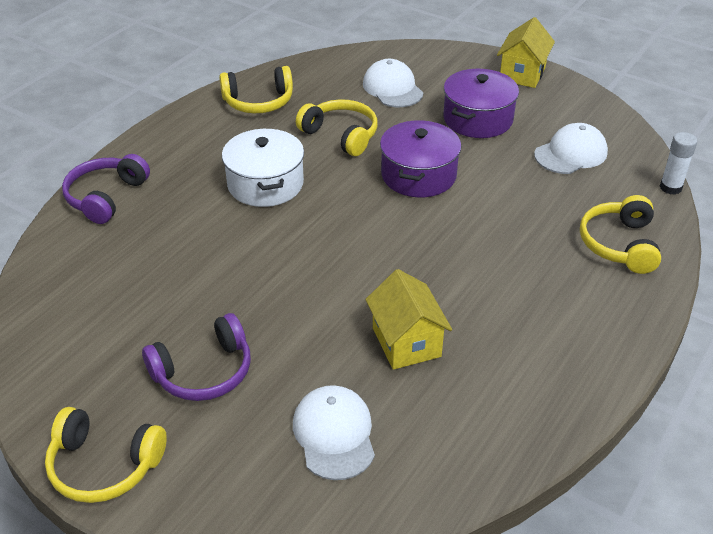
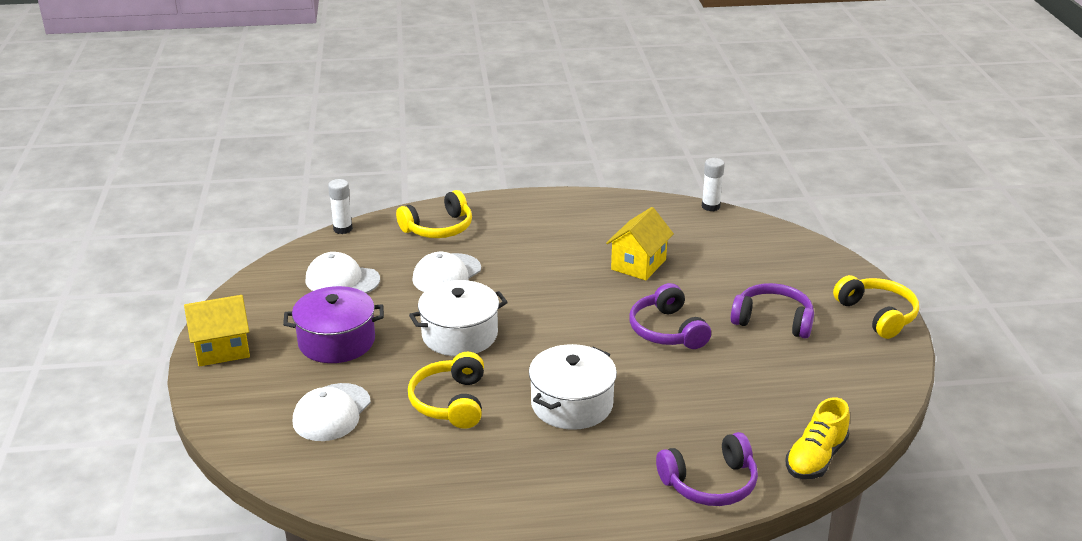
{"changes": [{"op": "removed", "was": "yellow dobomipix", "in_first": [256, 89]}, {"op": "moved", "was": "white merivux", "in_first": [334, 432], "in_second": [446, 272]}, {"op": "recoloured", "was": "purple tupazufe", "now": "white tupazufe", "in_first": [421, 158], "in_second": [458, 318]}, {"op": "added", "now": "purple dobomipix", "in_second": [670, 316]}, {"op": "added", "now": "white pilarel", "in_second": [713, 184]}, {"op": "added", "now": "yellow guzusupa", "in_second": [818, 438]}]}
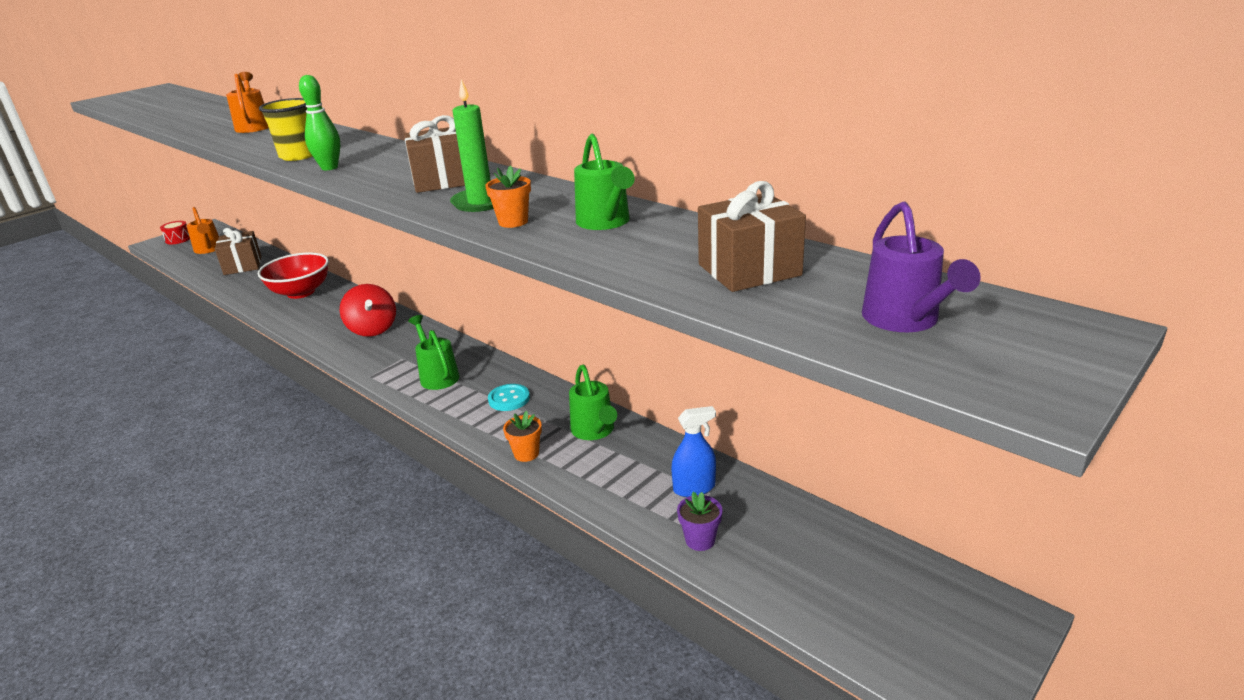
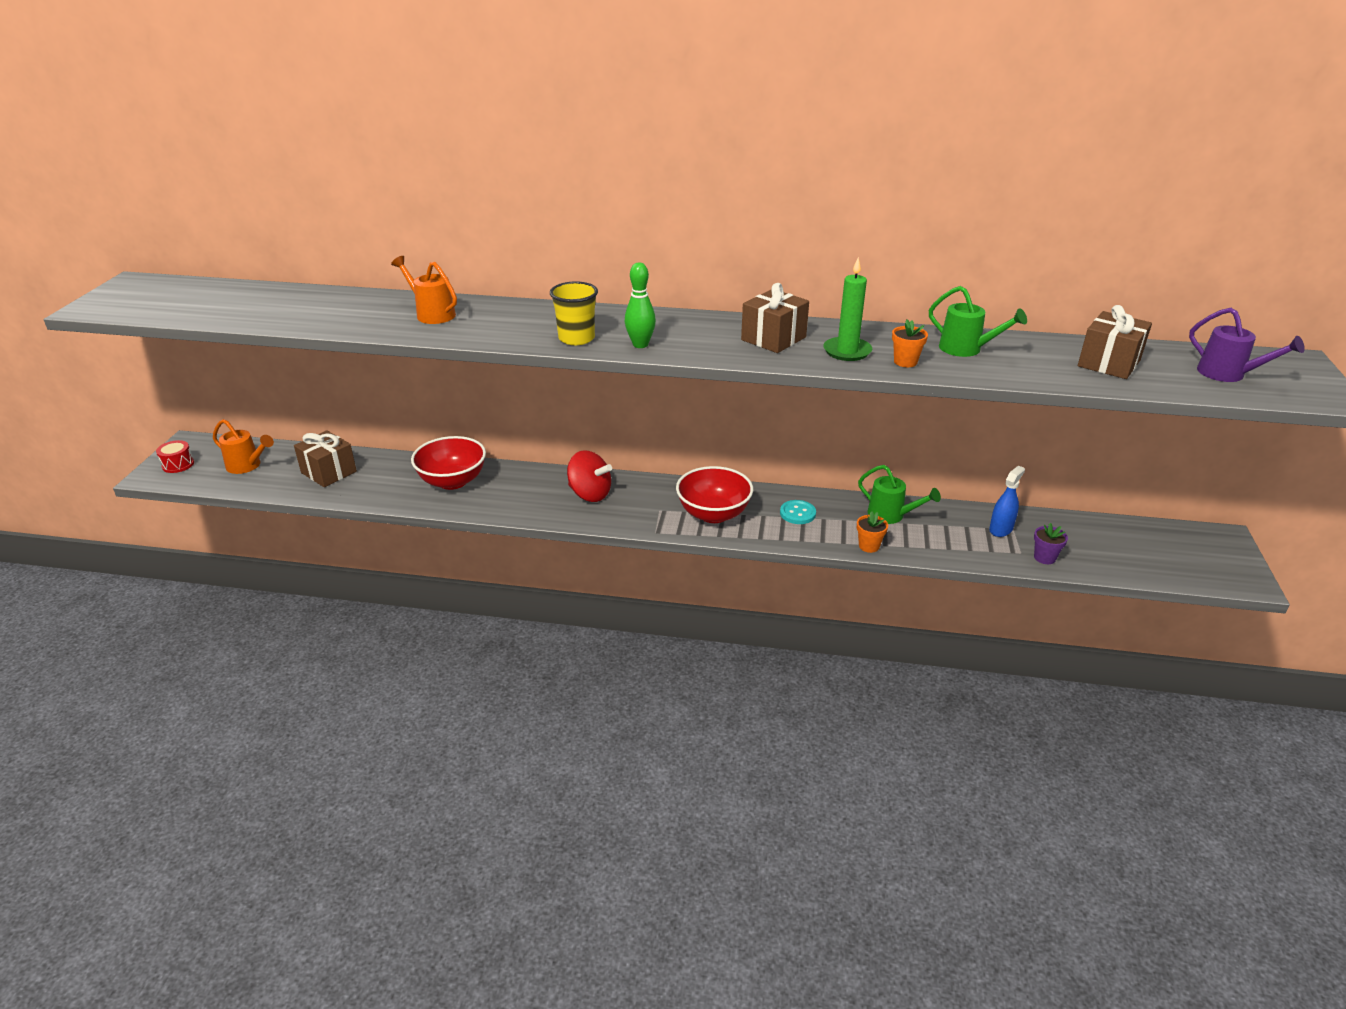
{"changes": [{"op": "replaced", "was": "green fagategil", "now": "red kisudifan", "in_first": [433, 352], "in_second": [714, 494]}]}
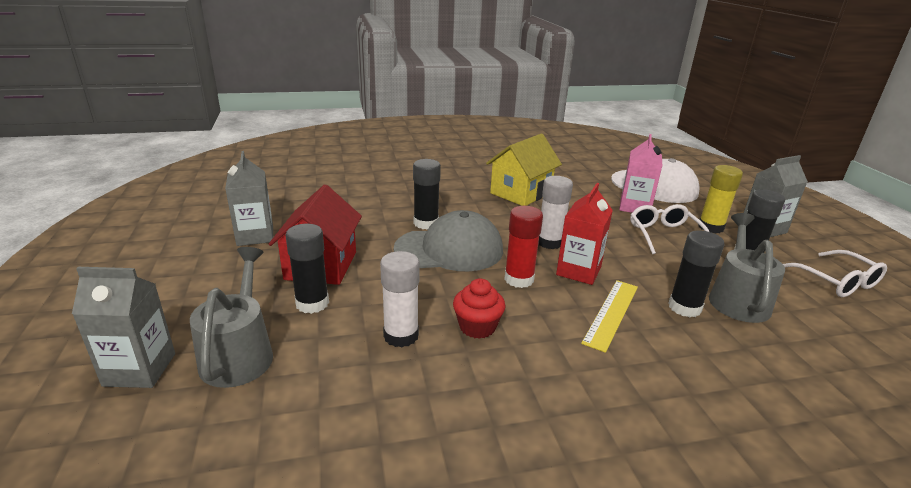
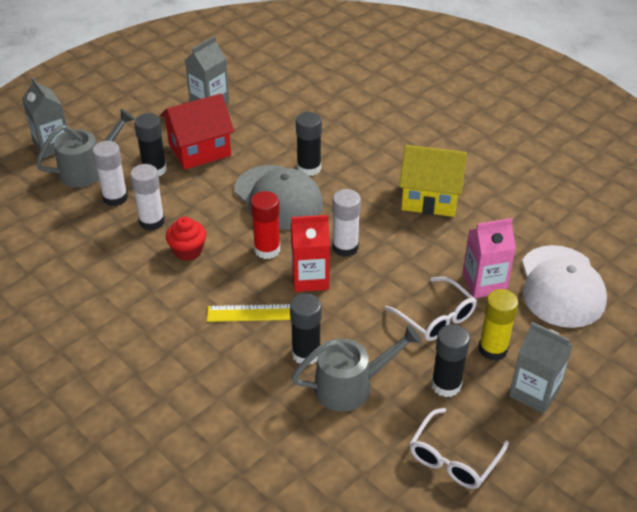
{"changes": [{"op": "turned", "was": "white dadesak", "in_first": [669, 229], "in_second": [430, 309], "clockwise": 90}, {"op": "added", "now": "white pilarel", "in_second": [110, 173]}]}
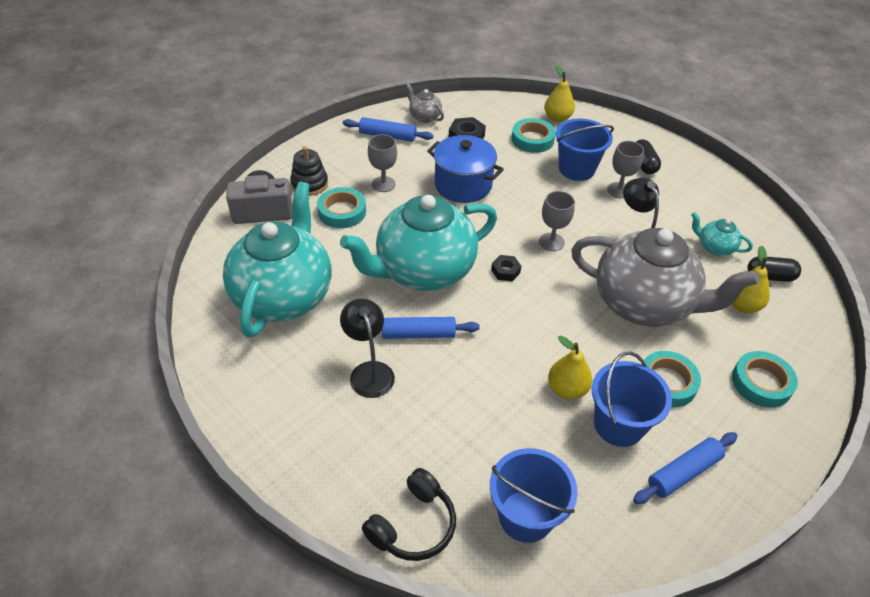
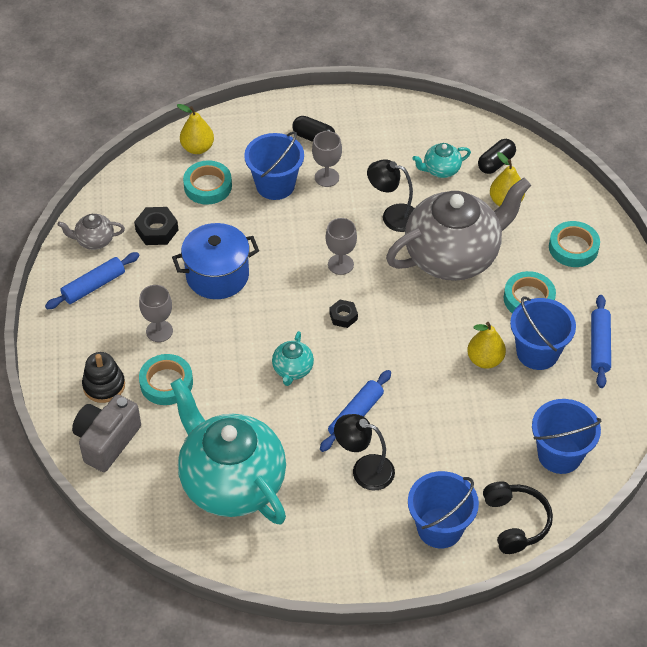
{"changes": [{"op": "resized", "was": "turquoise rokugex", "in_first": [418, 243], "in_second": [293, 358], "ratio": 0.41}, {"op": "added", "now": "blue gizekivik", "in_second": [443, 510]}]}
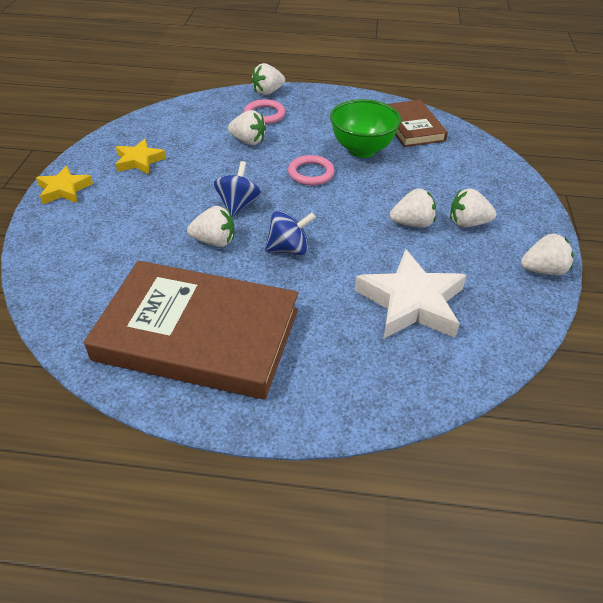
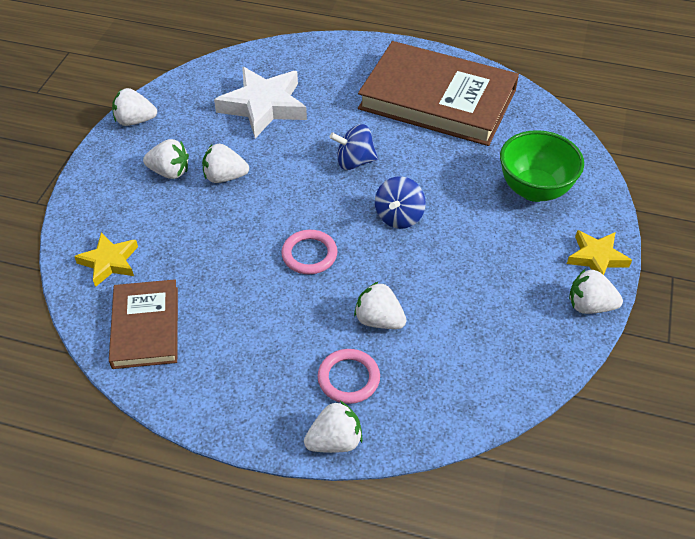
{"changes": [{"op": "moved", "was": "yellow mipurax", "in_first": [141, 156], "in_second": [106, 259]}, {"op": "moved", "was": "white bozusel", "in_first": [210, 226], "in_second": [596, 291]}, {"op": "moved", "was": "green kisudifan", "in_first": [365, 128], "in_second": [542, 166]}]}
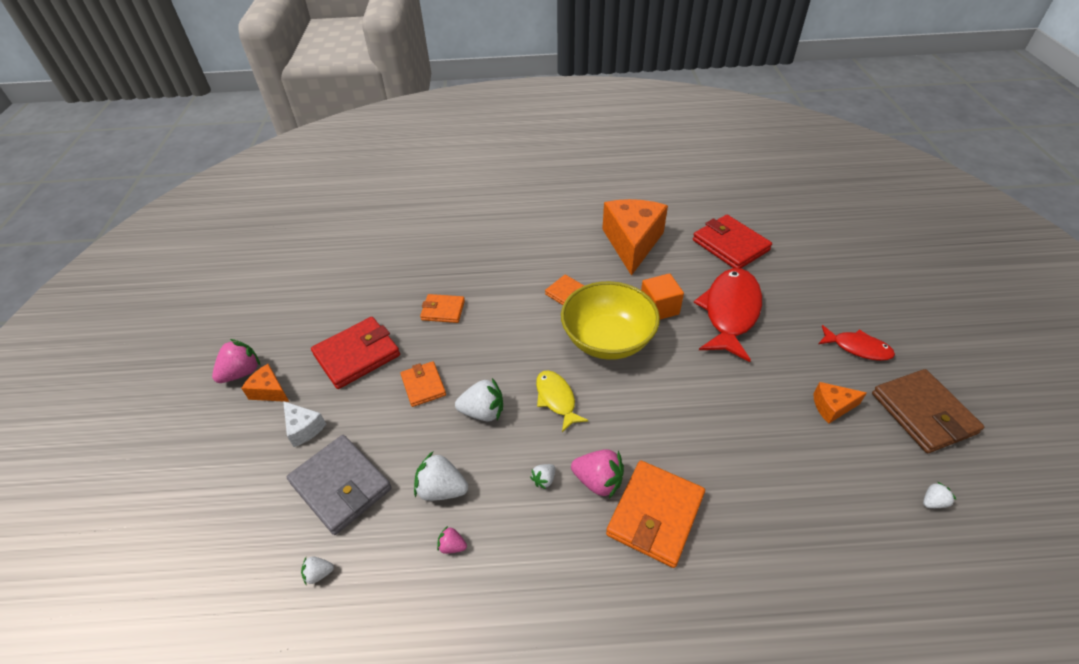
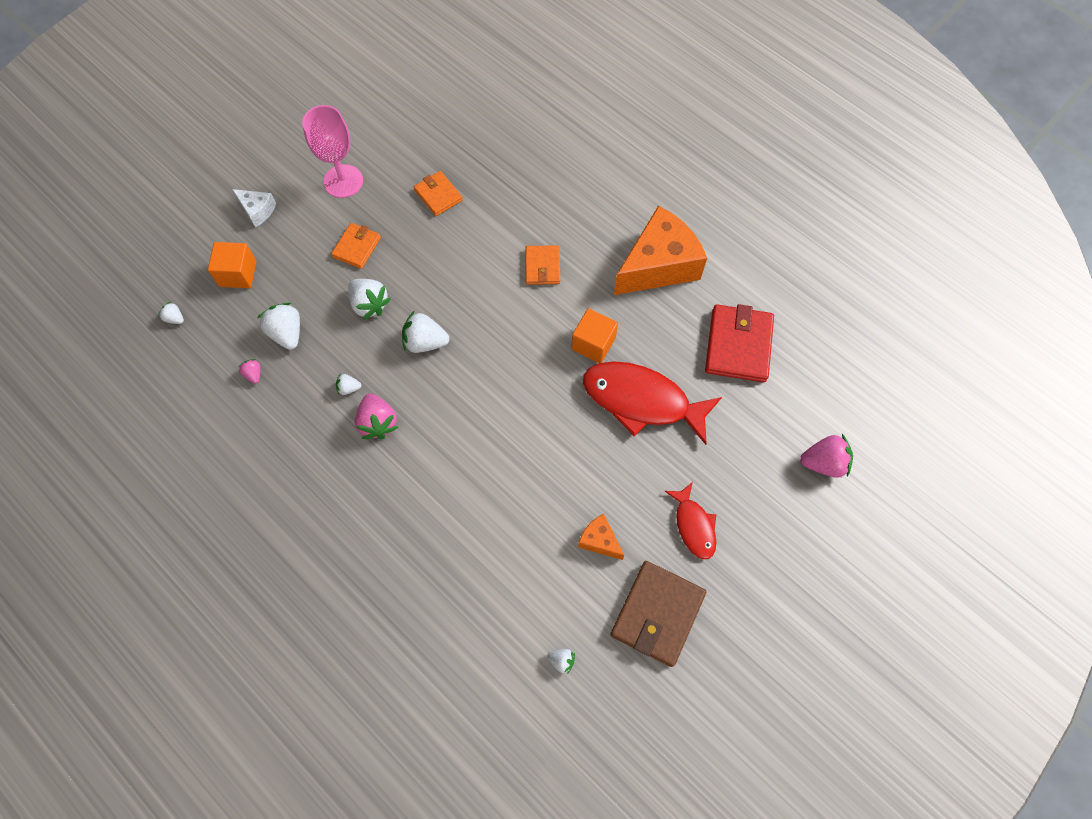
{"changes": [{"op": "moved", "was": "pink bozusel", "in_first": [236, 361], "in_second": [826, 456]}, {"op": "removed", "was": "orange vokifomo", "in_first": [265, 383]}, {"op": "turned", "was": "white vokifomo", "in_first": [304, 424], "in_second": [254, 208], "clockwise": -60}, {"op": "replaced", "was": "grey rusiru", "now": "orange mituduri", "in_first": [339, 485], "in_second": [232, 265]}, {"op": "replaced", "was": "red rusiru", "now": "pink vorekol", "in_first": [355, 353], "in_second": [332, 151]}, {"op": "replaced", "was": "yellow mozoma", "now": "white bozusel", "in_first": [562, 401], "in_second": [425, 331]}, {"op": "removed", "was": "yellow kisudifan", "in_first": [610, 320]}, {"op": "removed", "was": "orange rusiru", "in_first": [655, 514]}, {"op": "turned", "was": "red mozoma", "in_first": [728, 315], "in_second": [652, 403], "clockwise": -135}]}
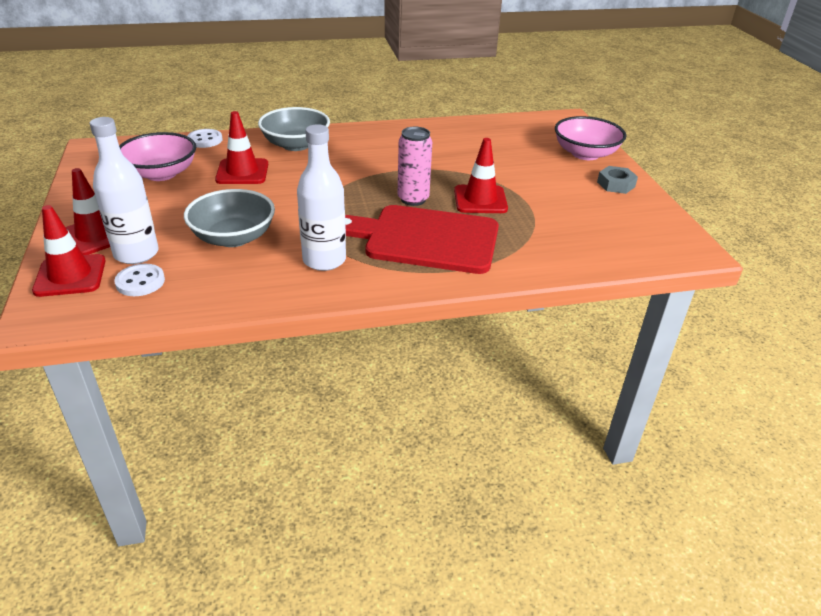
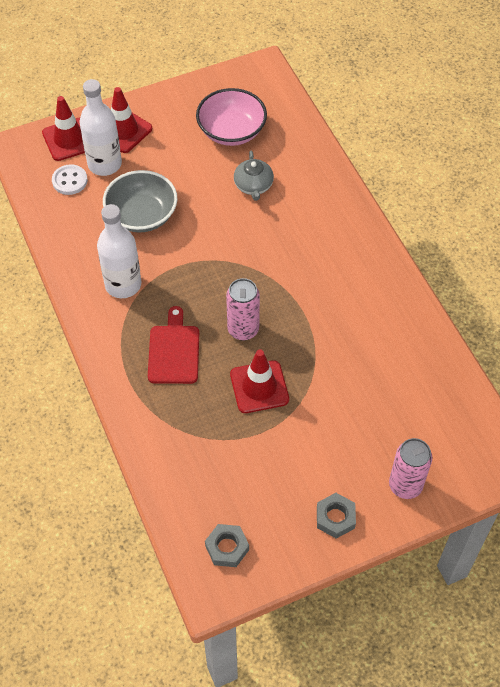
{"changes": [{"op": "removed", "was": "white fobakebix", "in_first": [204, 138]}, {"op": "replaced", "was": "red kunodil", "now": "grey rokugex", "in_first": [241, 147], "in_second": [254, 176]}, {"op": "removed", "was": "grey kisudifan", "in_first": [294, 129]}, {"op": "resized", "was": "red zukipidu", "in_first": [422, 239], "in_second": [173, 345], "ratio": 0.57}, {"op": "replaced", "was": "pink kisudifan", "now": "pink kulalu", "in_first": [590, 138], "in_second": [410, 468]}, {"op": "added", "now": "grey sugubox", "in_second": [227, 545]}]}
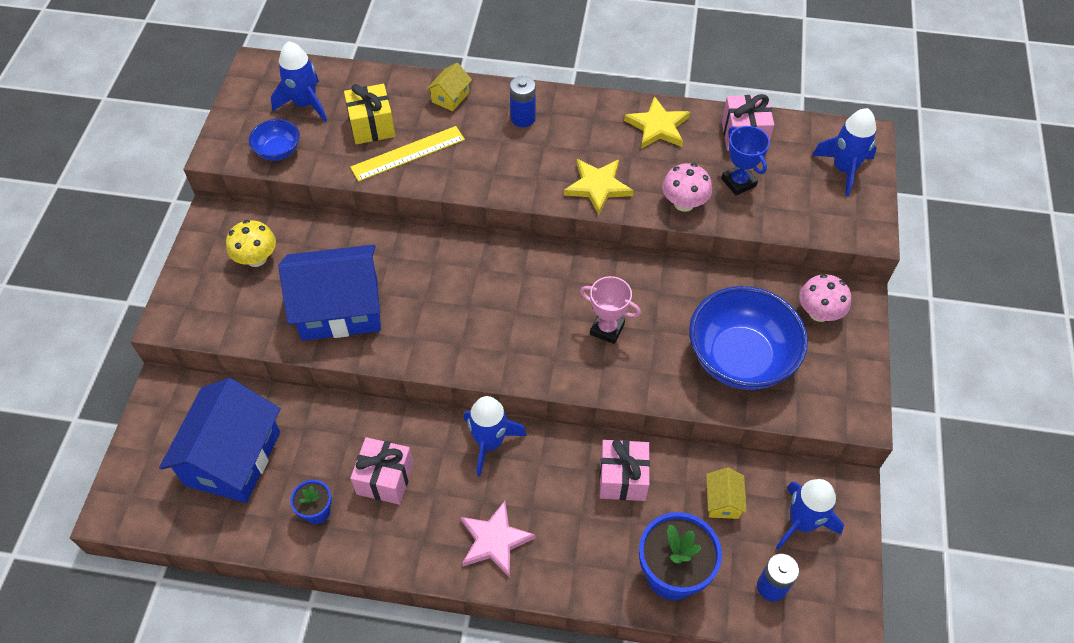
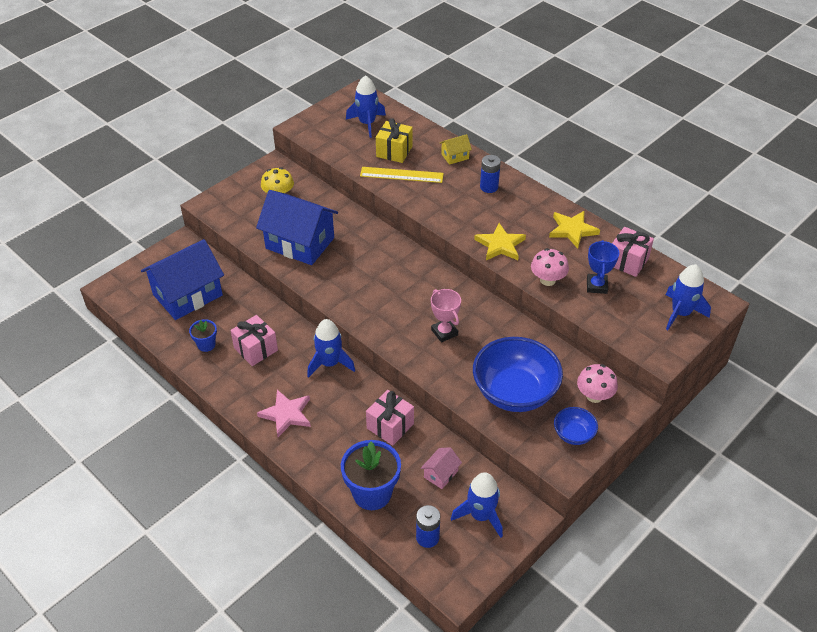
{"changes": [{"op": "moved", "was": "blue kisudifan", "in_first": [274, 140], "in_second": [576, 426]}, {"op": "recoloured", "was": "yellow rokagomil", "now": "pink rokagomil", "in_first": [726, 493], "in_second": [441, 468]}]}
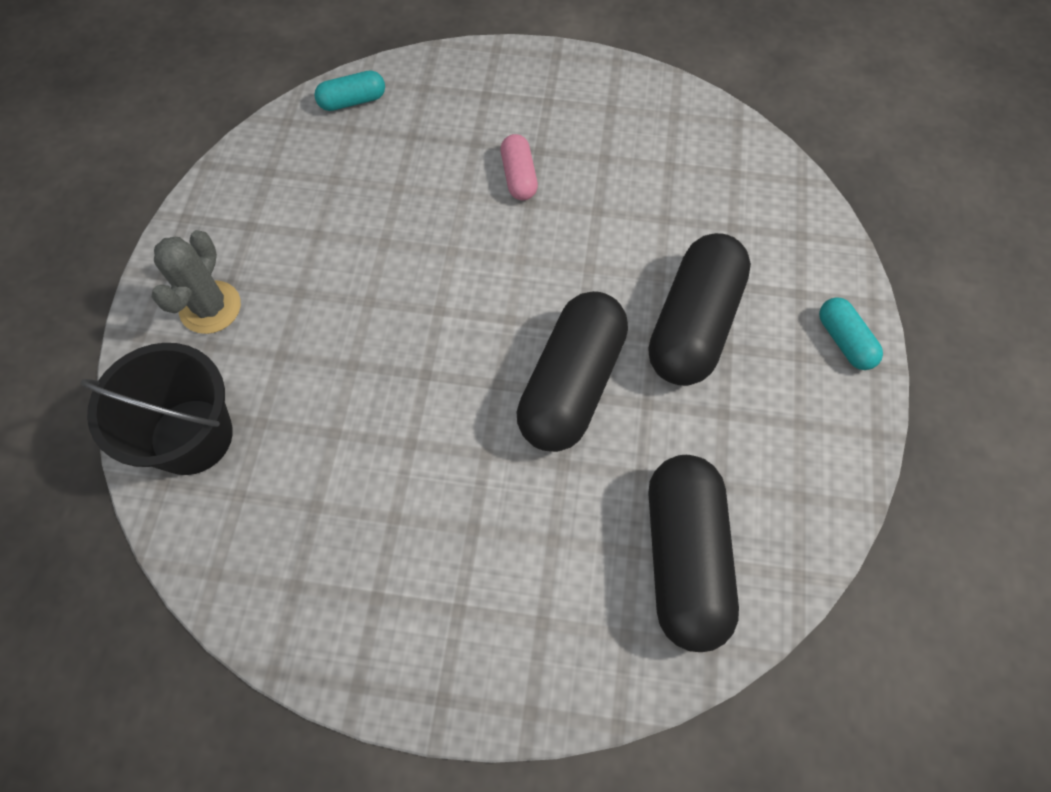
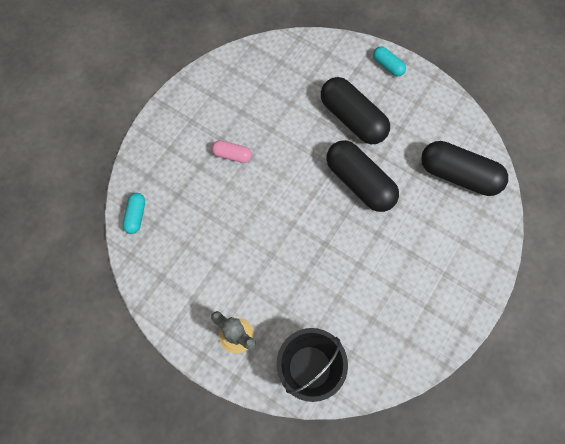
{"changes": [{"op": "turned", "was": "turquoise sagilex", "in_first": [851, 333], "in_second": [389, 61], "clockwise": 45}]}
